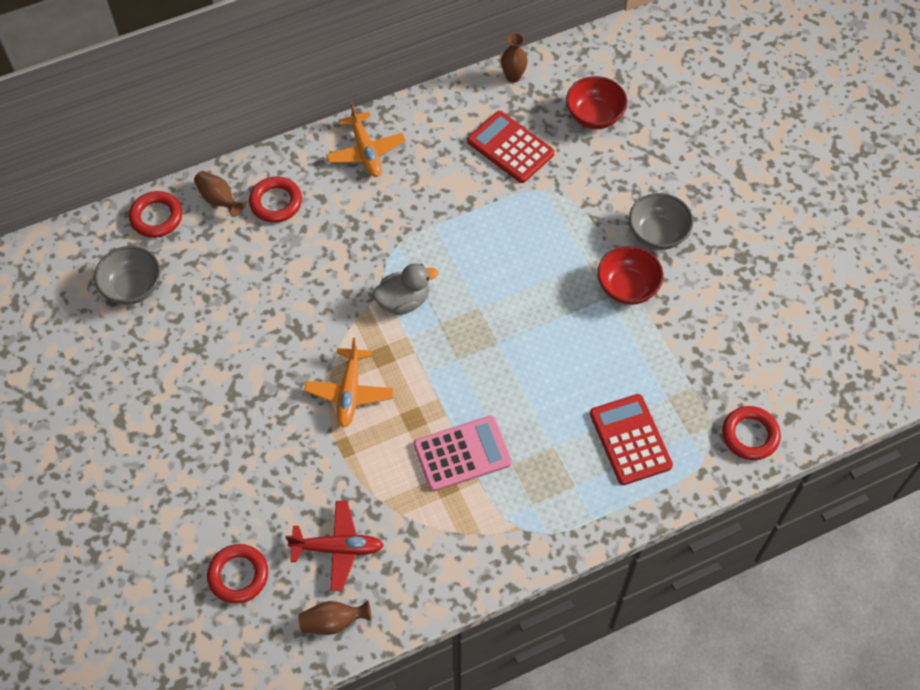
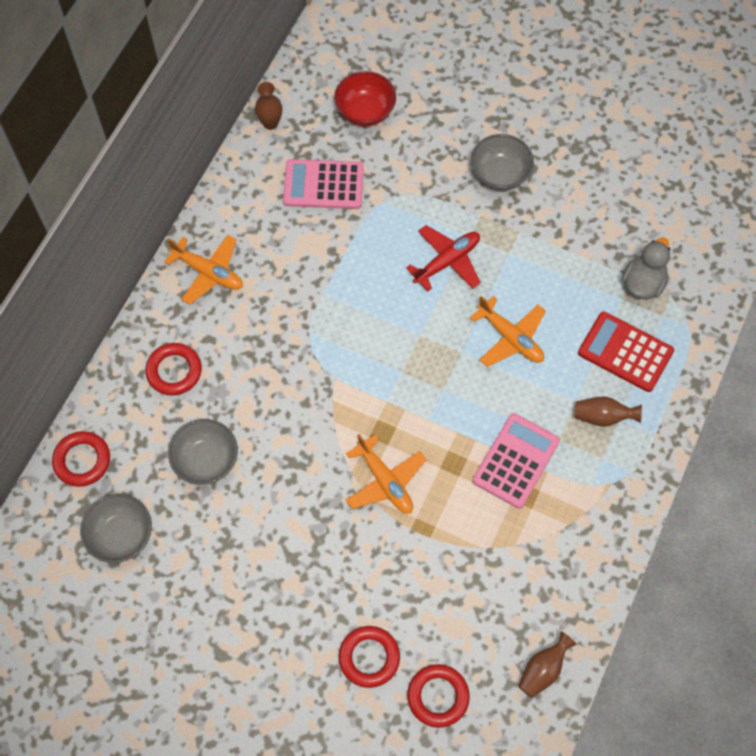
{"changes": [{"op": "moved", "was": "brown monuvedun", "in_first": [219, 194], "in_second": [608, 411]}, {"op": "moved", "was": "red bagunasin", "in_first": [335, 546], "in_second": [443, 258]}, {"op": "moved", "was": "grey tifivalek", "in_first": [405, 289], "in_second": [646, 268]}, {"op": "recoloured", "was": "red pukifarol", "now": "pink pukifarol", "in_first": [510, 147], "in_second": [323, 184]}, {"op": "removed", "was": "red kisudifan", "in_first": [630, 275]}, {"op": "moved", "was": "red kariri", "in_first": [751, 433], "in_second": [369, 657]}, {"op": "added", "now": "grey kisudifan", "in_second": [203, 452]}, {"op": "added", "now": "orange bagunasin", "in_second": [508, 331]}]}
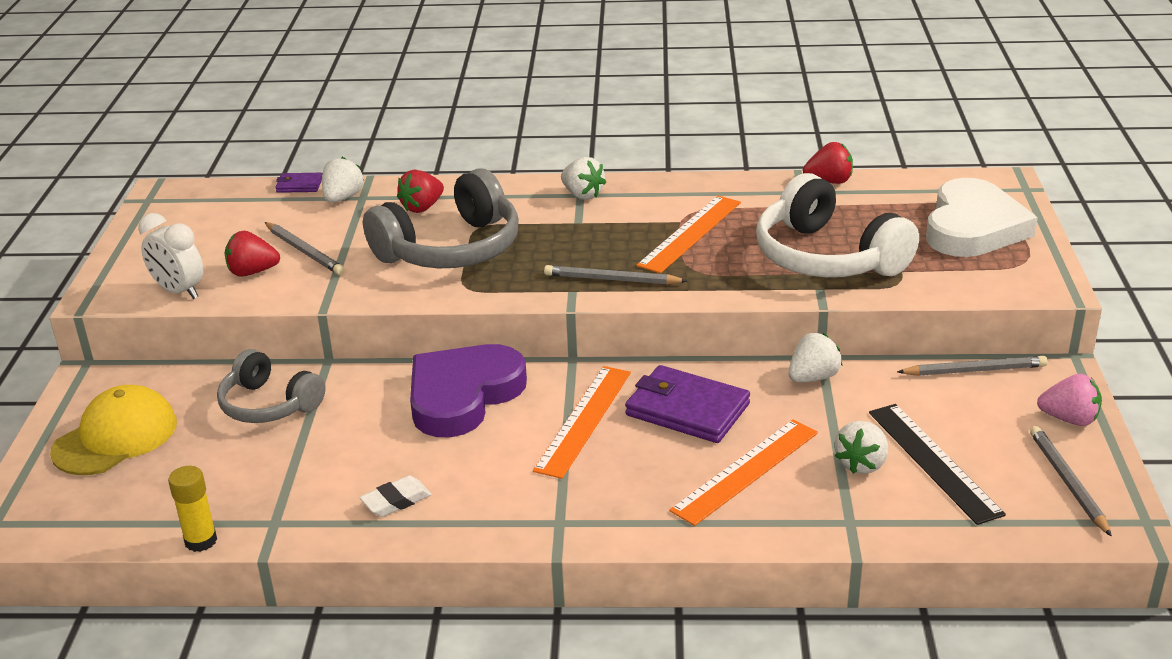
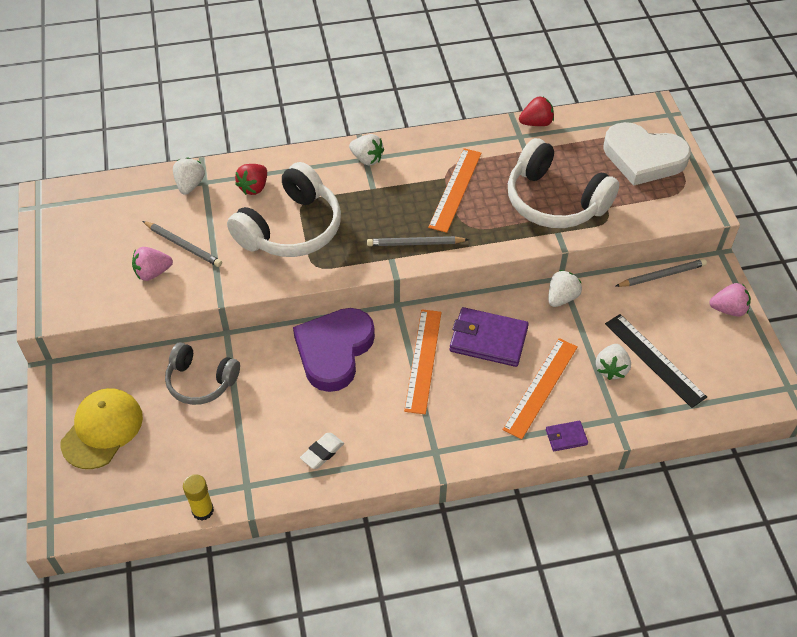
{"changes": [{"op": "removed", "was": "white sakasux", "in_first": [170, 256]}, {"op": "recoloured", "was": "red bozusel", "now": "pink bozusel", "in_first": [252, 254], "in_second": [152, 264]}, {"op": "moved", "was": "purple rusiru", "in_first": [298, 183], "in_second": [567, 436]}, {"op": "recoloured", "was": "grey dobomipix", "now": "white dobomipix", "in_first": [441, 218], "in_second": [284, 209]}, {"op": "turned", "was": "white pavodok", "in_first": [982, 217], "in_second": [647, 154], "clockwise": 105}, {"op": "removed", "was": "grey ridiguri", "in_first": [1071, 481]}]}
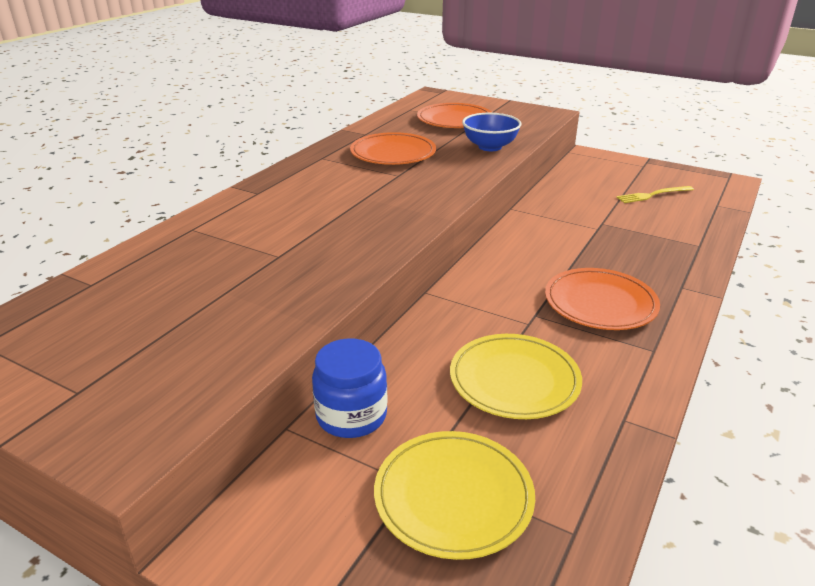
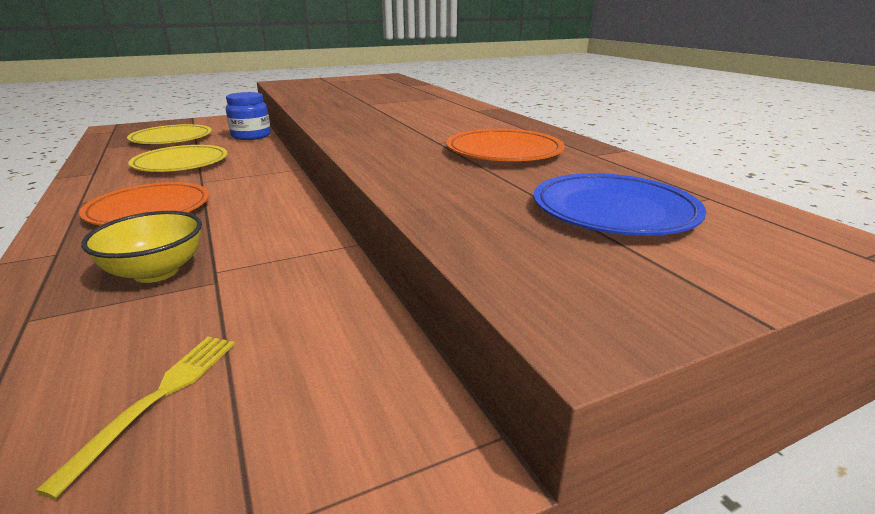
{"changes": [{"op": "recoloured", "was": "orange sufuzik", "now": "blue sufuzik", "in_first": [454, 115], "in_second": [620, 204]}, {"op": "removed", "was": "blue kisudifan", "in_first": [492, 132]}, {"op": "added", "now": "yellow kisudifan", "in_second": [141, 247]}]}
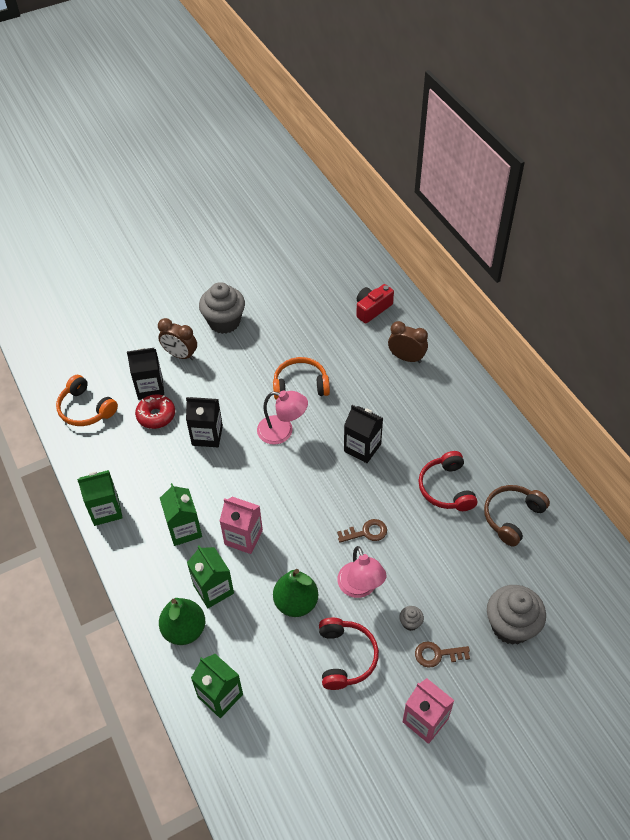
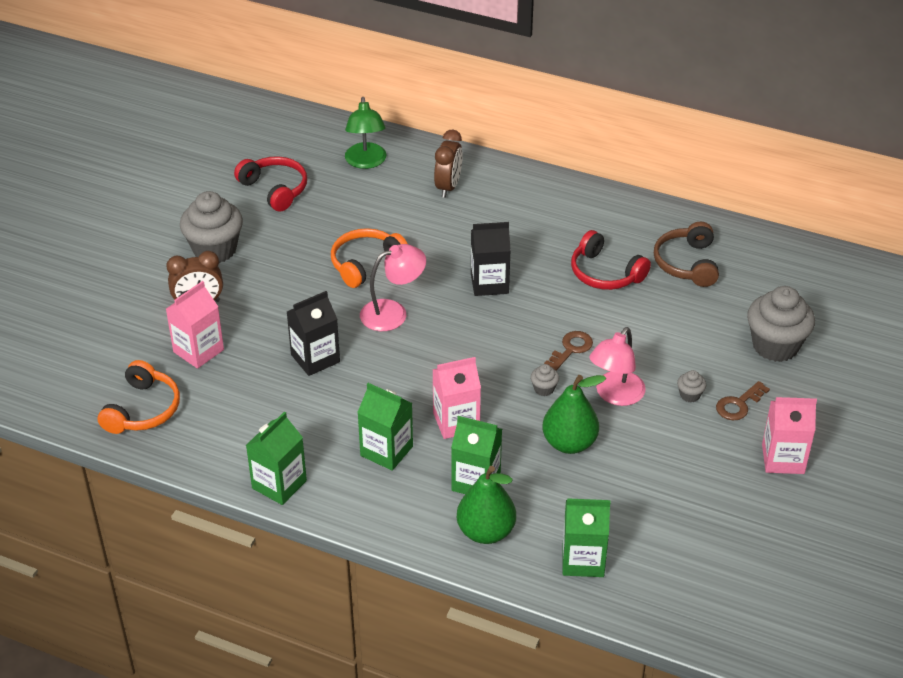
{"changes": [{"op": "turned", "was": "orange dobomipix", "in_first": [87, 400], "in_second": [139, 397], "clockwise": -75}, {"op": "recoloured", "was": "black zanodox", "now": "pink zanodox", "in_first": [145, 374], "in_second": [195, 325]}, {"op": "removed", "was": "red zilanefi", "in_first": [155, 411]}, {"op": "moved", "was": "red dobomipix", "in_first": [349, 654], "in_second": [270, 184]}, {"op": "turned", "was": "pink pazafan", "in_first": [361, 572], "in_second": [617, 366], "clockwise": 90}, {"op": "replaced", "was": "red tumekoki", "now": "green pazafan", "in_first": [375, 304], "in_second": [365, 133]}, {"op": "turned", "was": "brown sakasux", "in_first": [408, 342], "in_second": [448, 164], "clockwise": 120}, {"op": "added", "now": "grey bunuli", "in_second": [544, 380]}]}
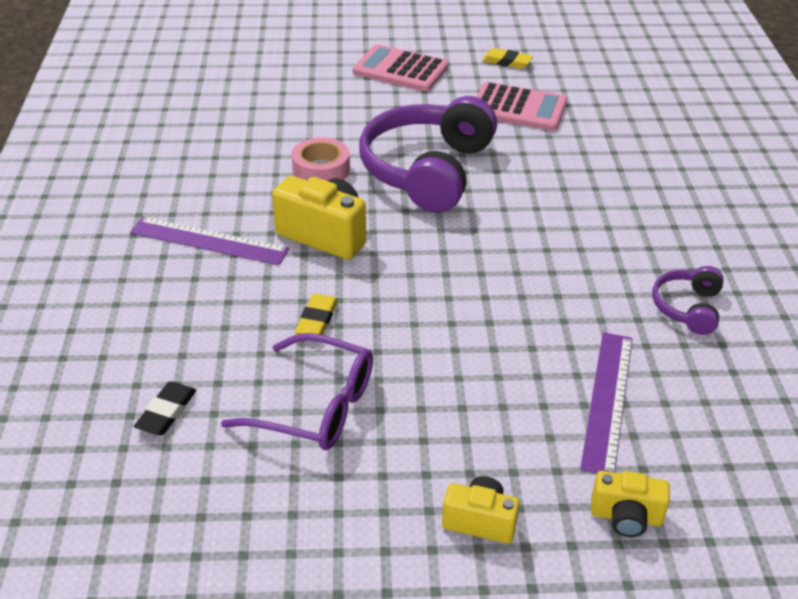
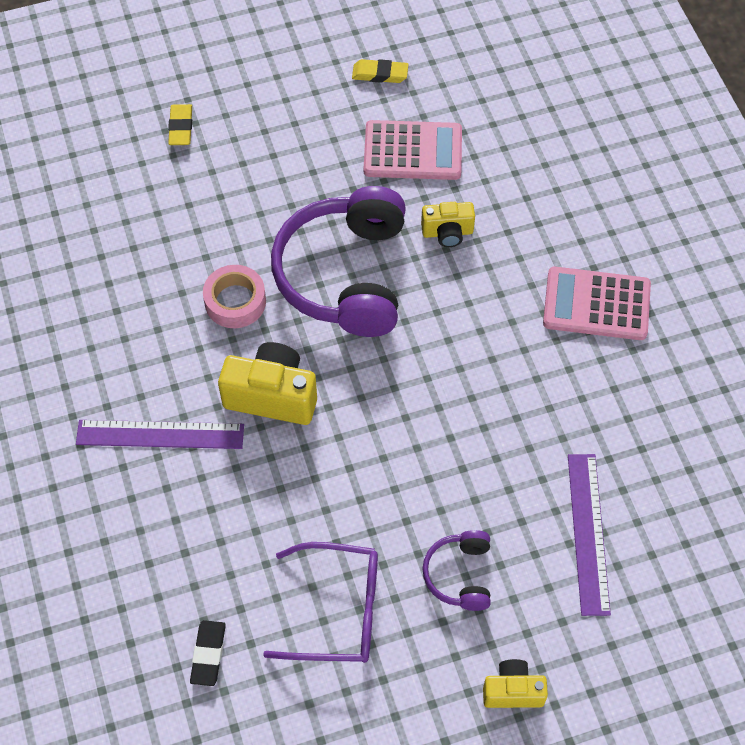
{"changes": [{"op": "moved", "was": "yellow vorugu", "in_first": [316, 314], "in_second": [180, 124]}, {"op": "moved", "was": "pink pukifarol", "in_first": [401, 67], "in_second": [597, 303]}, {"op": "moved", "was": "yellow tumekoki", "in_first": [630, 504], "in_second": [448, 224]}, {"op": "moved", "was": "purple dobomipix", "in_first": [688, 300], "in_second": [456, 570]}]}
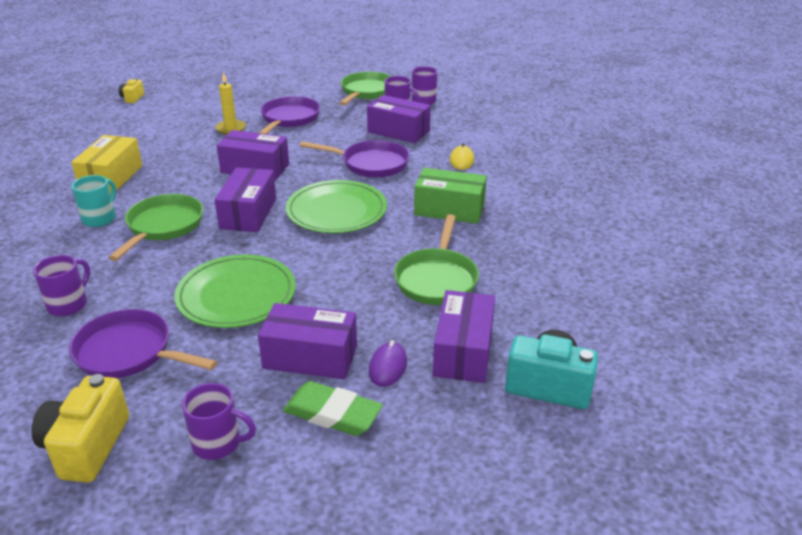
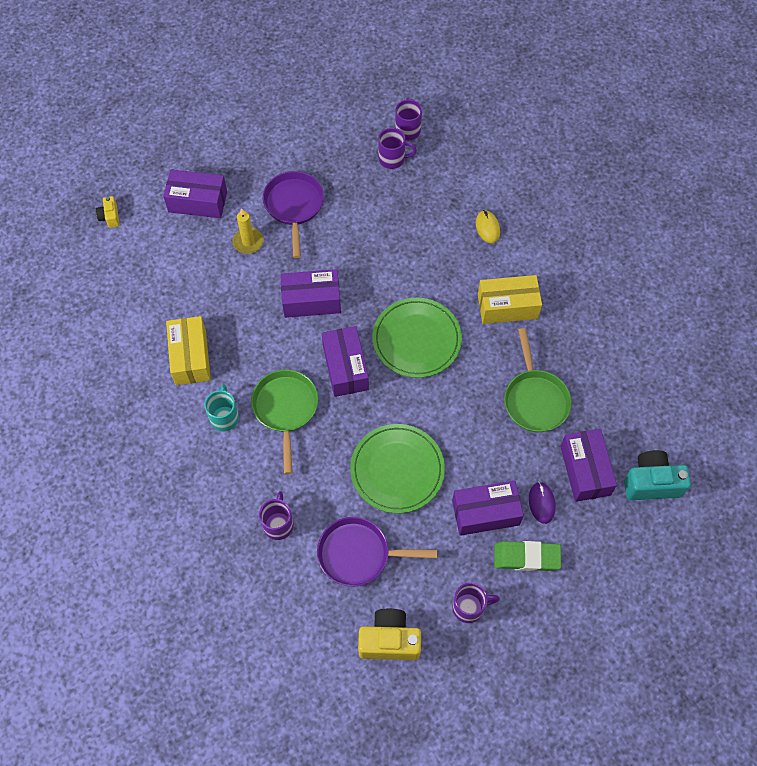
{"changes": [{"op": "turned", "was": "yellow tumekoki", "in_first": [80, 428], "in_second": [389, 634], "clockwise": 105}, {"op": "removed", "was": "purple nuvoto", "in_first": [355, 159]}, {"op": "removed", "was": "green nuvoto", "in_first": [365, 88]}, {"op": "moved", "was": "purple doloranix", "in_first": [399, 119], "in_second": [195, 193]}, {"op": "recoloured", "was": "green doloranix", "now": "yellow doloranix", "in_first": [450, 196], "in_second": [510, 299]}]}
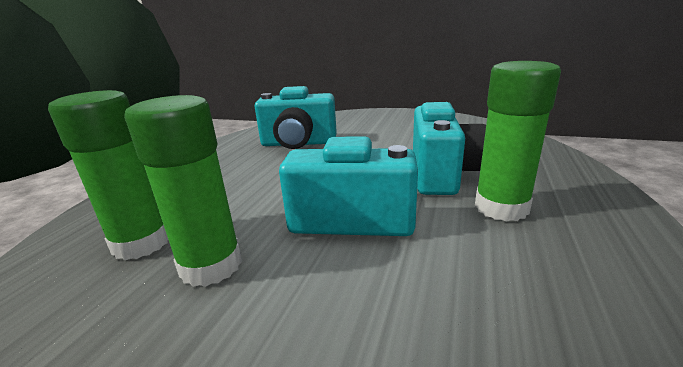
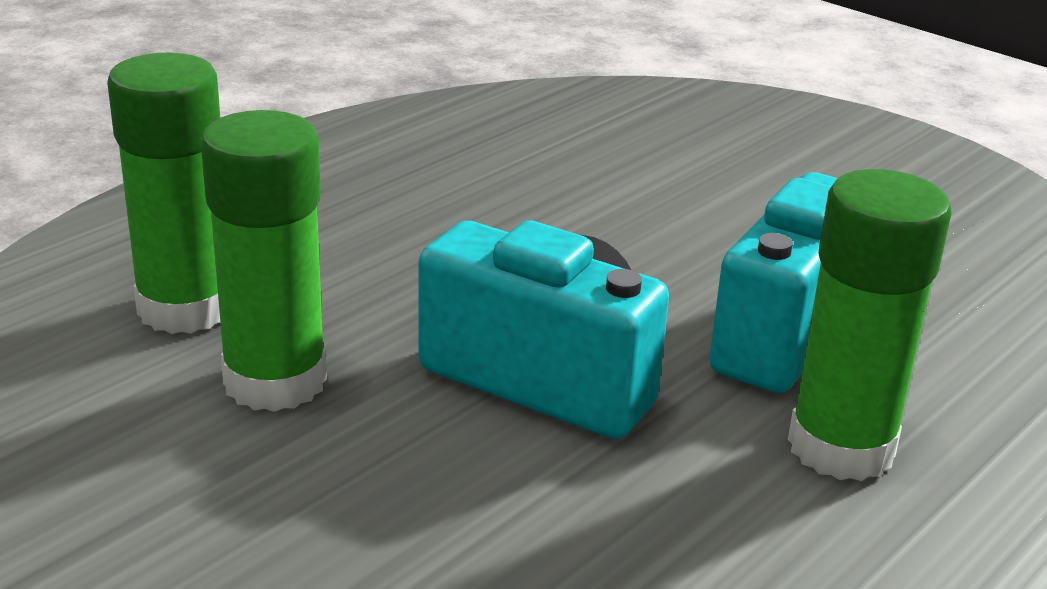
{"changes": [{"op": "removed", "was": "turquoise tumekoki", "in_first": [296, 117]}]}
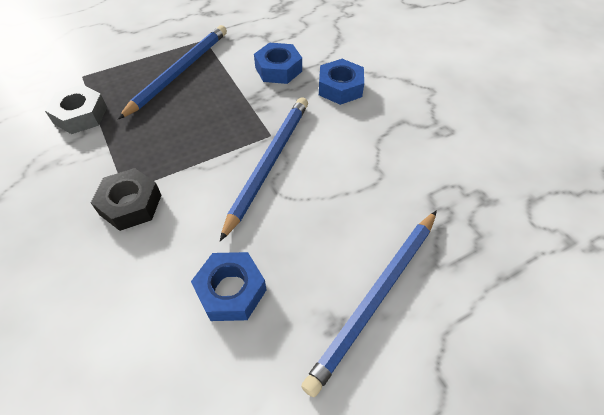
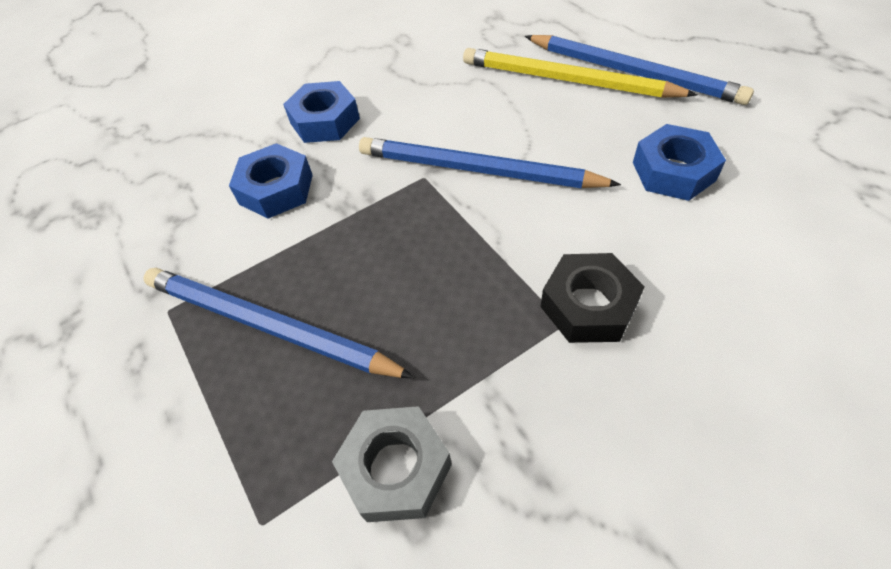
{"changes": [{"op": "added", "now": "yellow ridiguri", "in_second": [580, 73]}]}
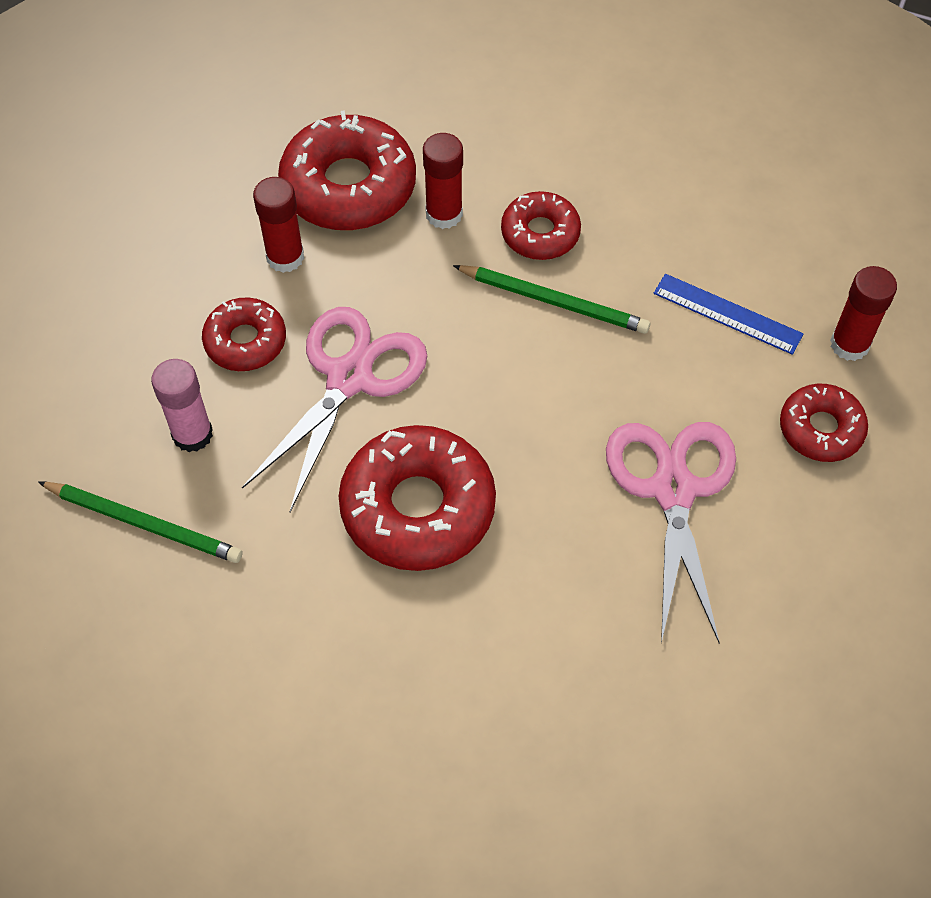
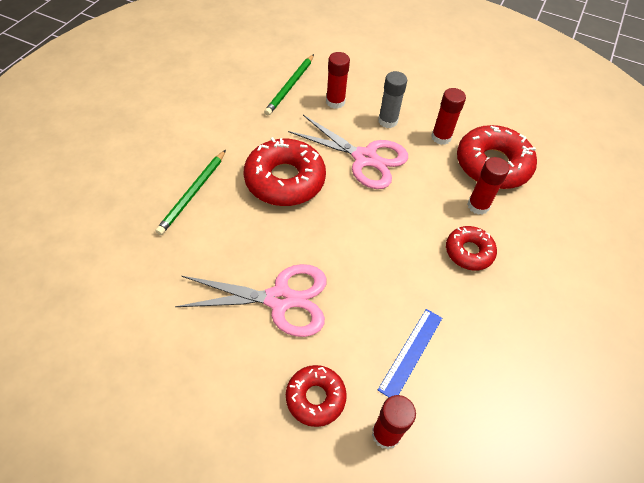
{"changes": [{"op": "recoloured", "was": "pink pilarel", "now": "red pilarel", "in_first": [182, 405], "in_second": [338, 80]}, {"op": "replaced", "was": "red zilanefi", "now": "grey pilarel", "in_first": [244, 334], "in_second": [392, 99]}, {"op": "moved", "was": "green ridiguri", "in_first": [551, 299], "in_second": [190, 192]}]}
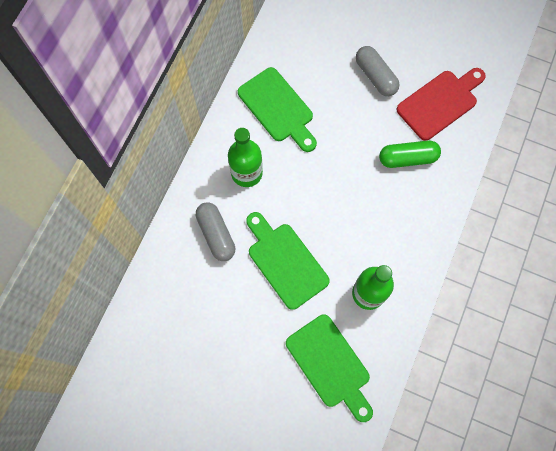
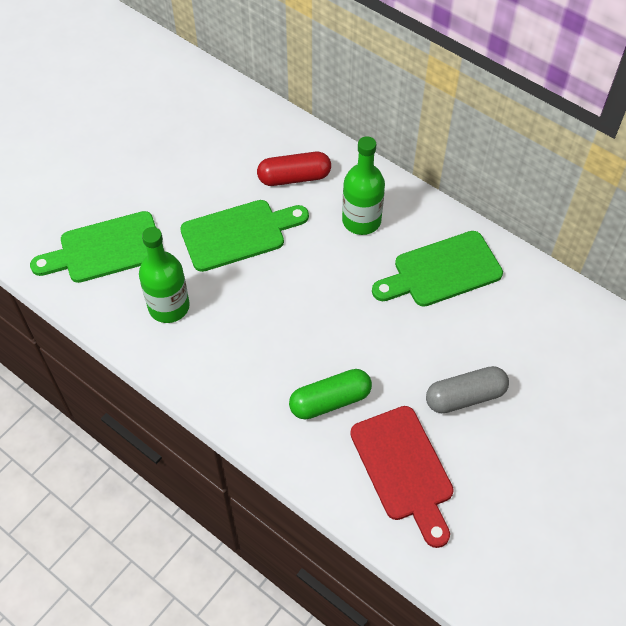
{"changes": [{"op": "recoloured", "was": "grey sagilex", "now": "red sagilex", "in_first": [215, 231], "in_second": [294, 169]}, {"op": "turned", "was": "green sagilex", "in_first": [410, 154], "in_second": [330, 394], "clockwise": 60}]}
